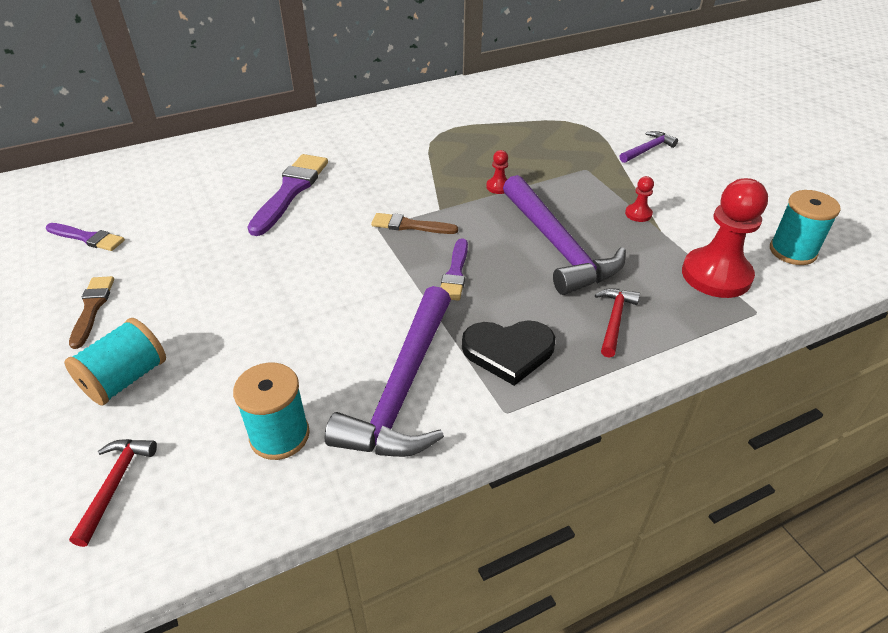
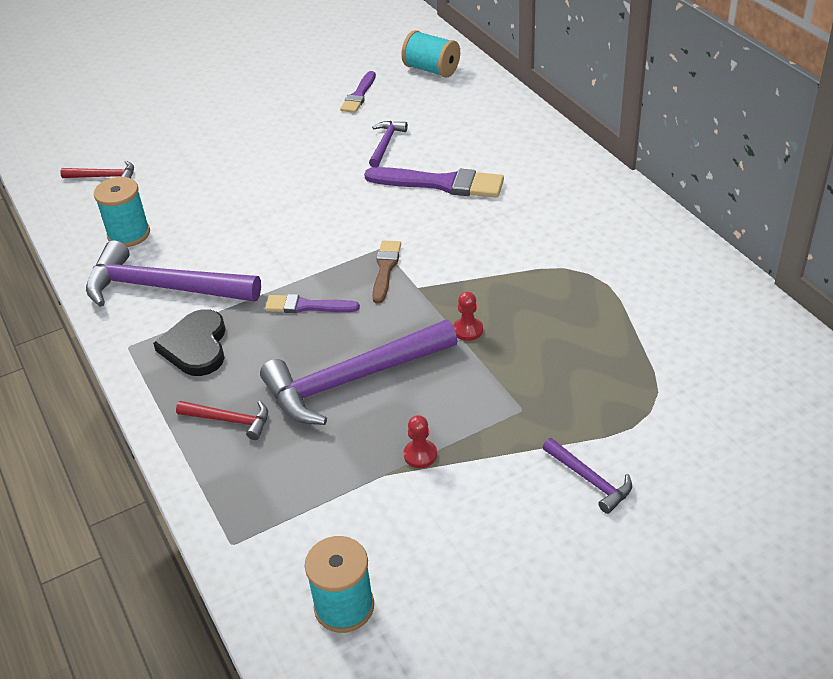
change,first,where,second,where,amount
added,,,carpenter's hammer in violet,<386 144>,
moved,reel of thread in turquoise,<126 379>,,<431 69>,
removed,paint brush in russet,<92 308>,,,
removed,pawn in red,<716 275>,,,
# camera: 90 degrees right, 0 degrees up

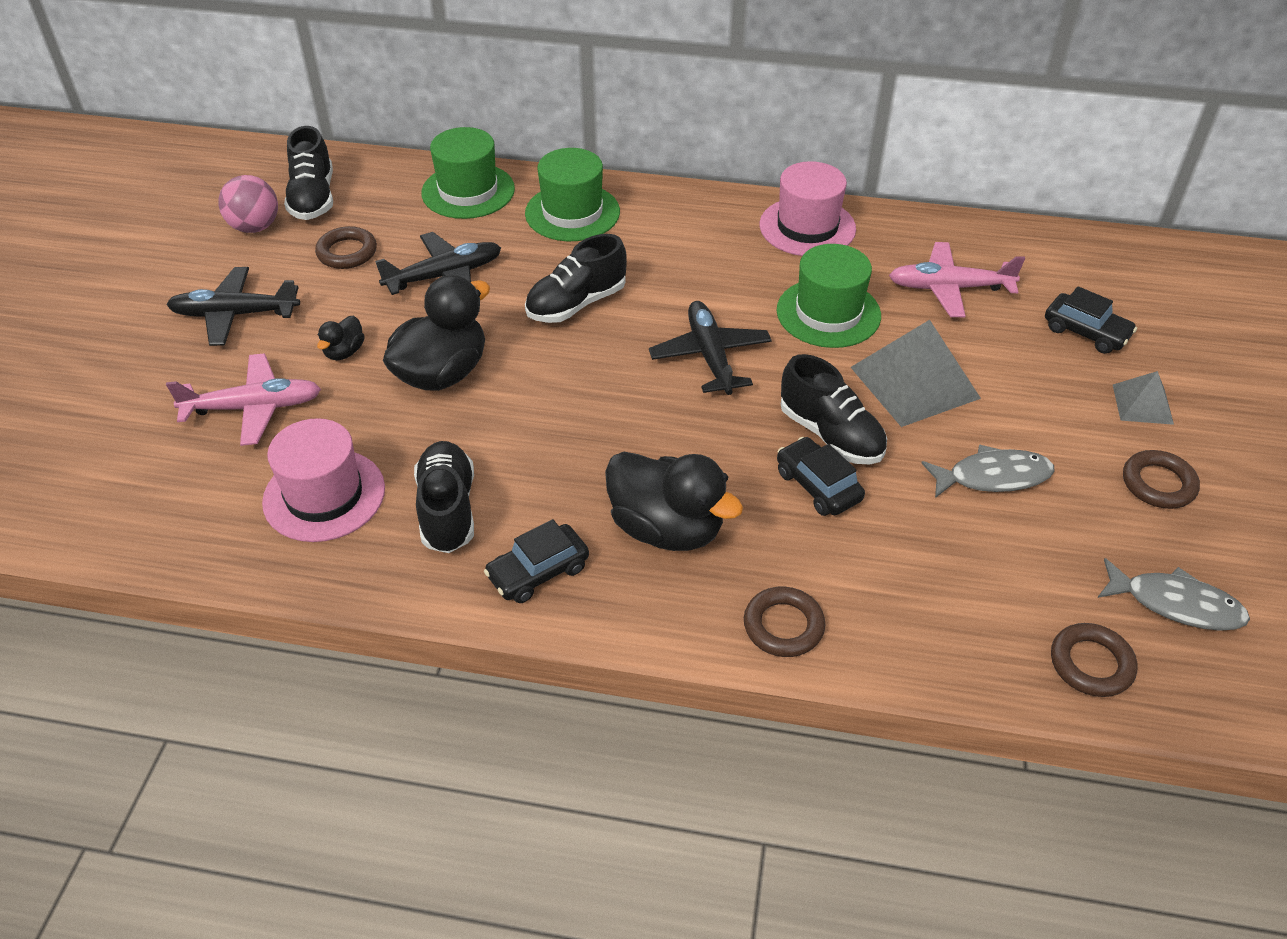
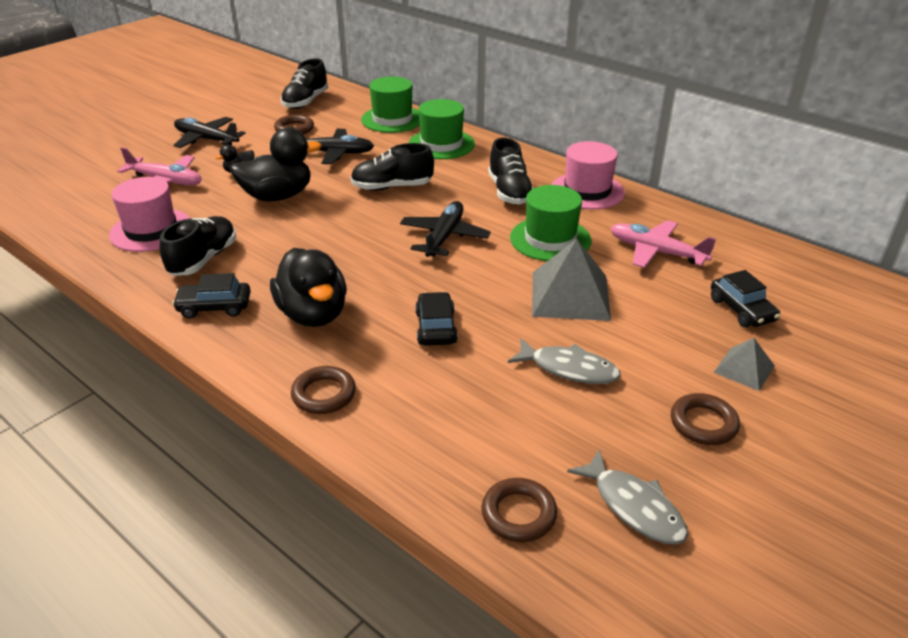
change,first,where,second,where,amount
moved,sneaker in ebony,<831 435>,,<509 192>,
removed,ball in rose-pink,<255 227>,,,
# camera: 30 degrees right, 10 degrees down

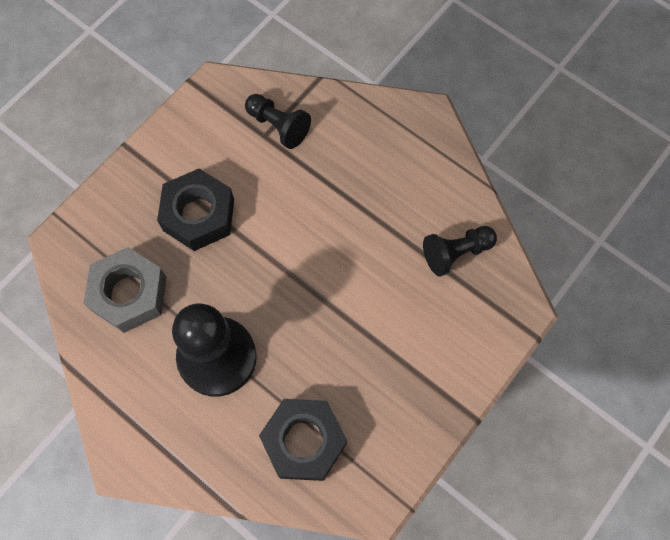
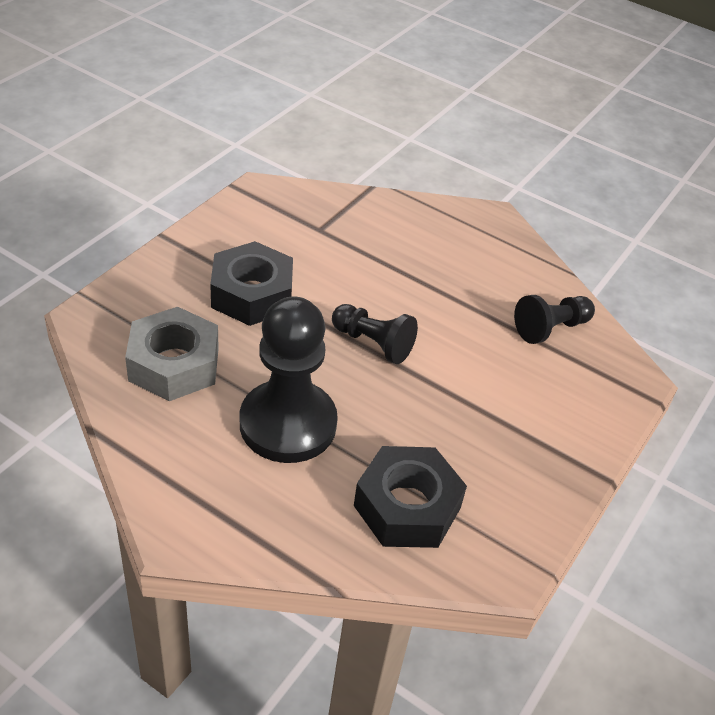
change,first,where,second,where,amount
moved,pawn in ebony,<278 126>,,<373 343>,
# camera: 10 degrees left, 25 degrees down

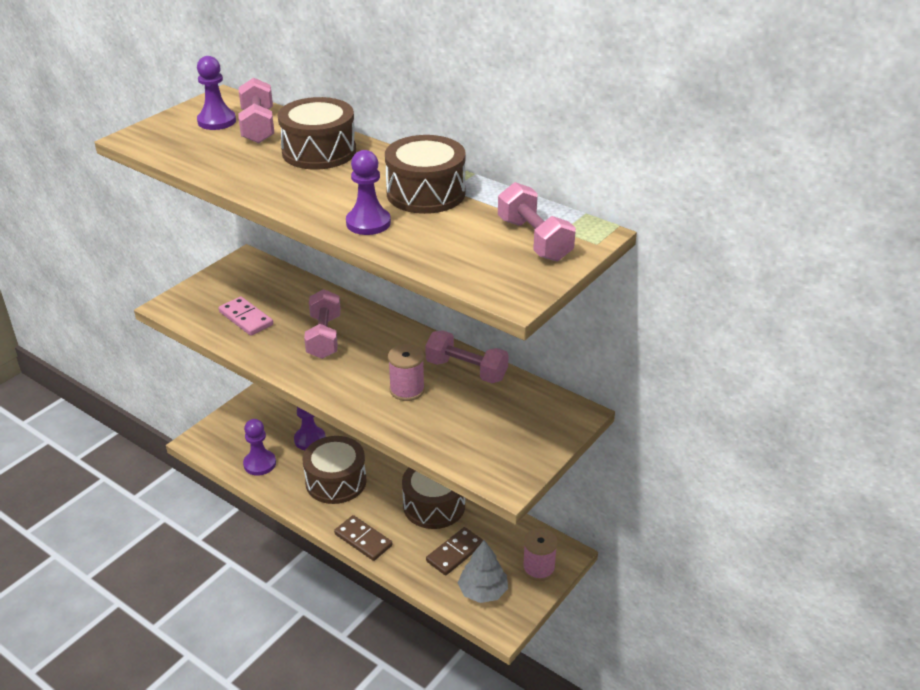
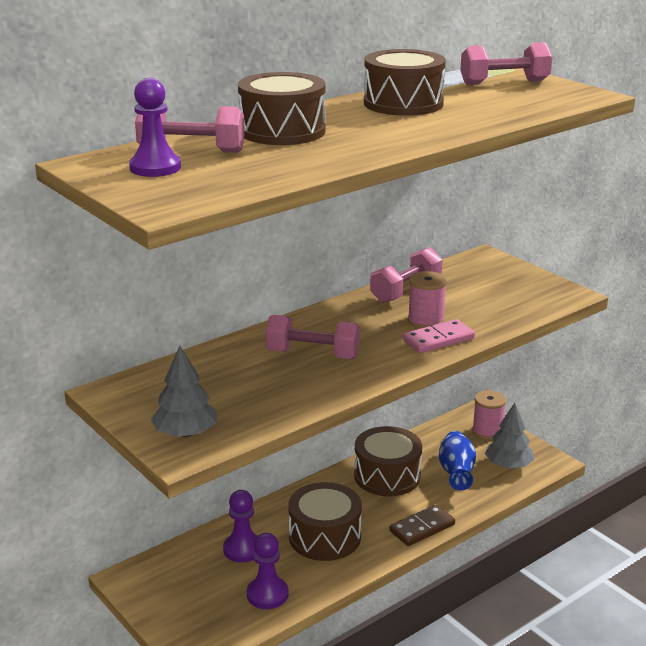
change,first,where,second,where,amount
added,,,toy tree in ash-grey,<186 433>,
moved,domino in rose-pink,<246 318>,,<438 339>,
replaced,domino in russet,<455 553>,flower vase in blue,<456 473>,
removed,pawn in violet,<368 223>,,,
# camera: 75 degrees left, 10 degrees down

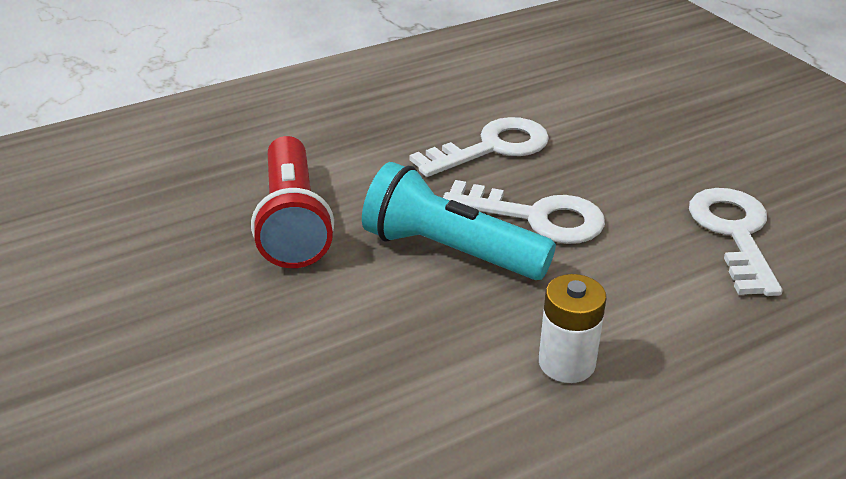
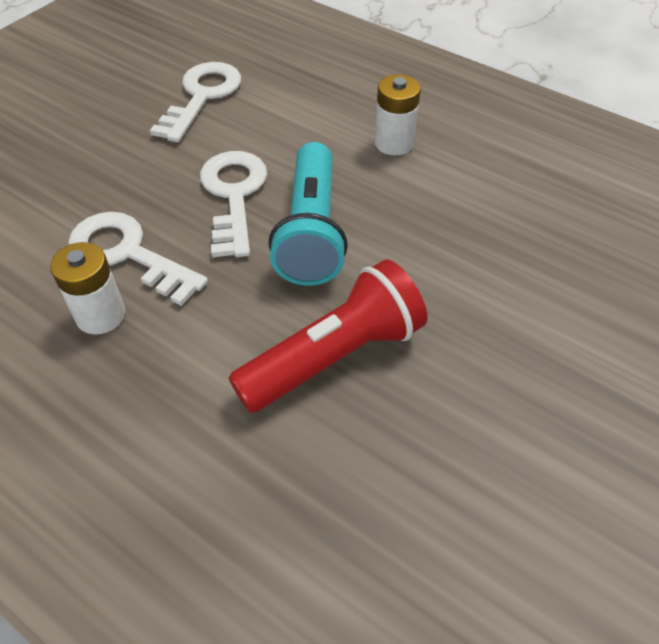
change,first,where,second,where,amount
added,,,power cell in snow-white,<100 315>,
turned,door key in snow-white,<734 233>,,<202 96>,135 degrees clockwise
# camera: 115 degrees left, 15 degrees up

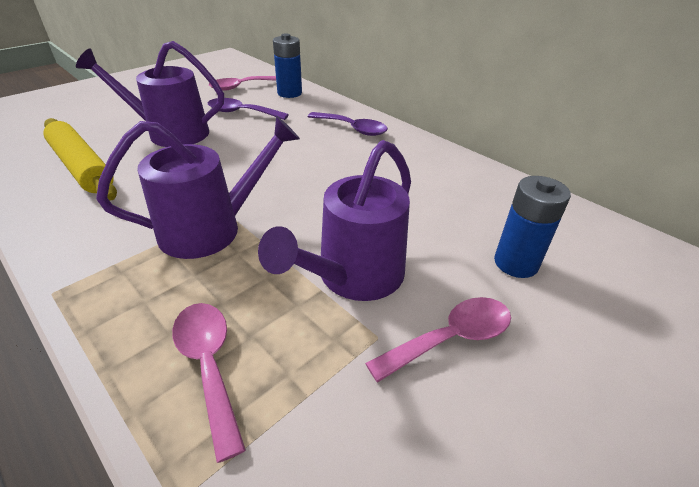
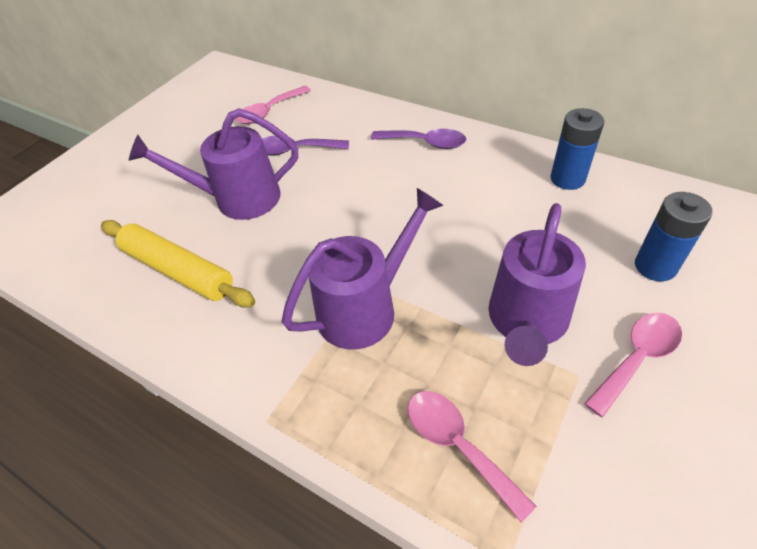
change,first,where,second,where,amount
moved,power cell in blue,<289 93>,,<567 179>,
# camera: 10 degrees left, 10 degrees up

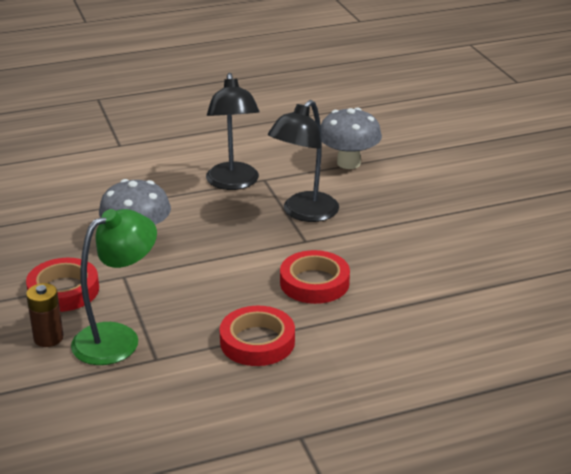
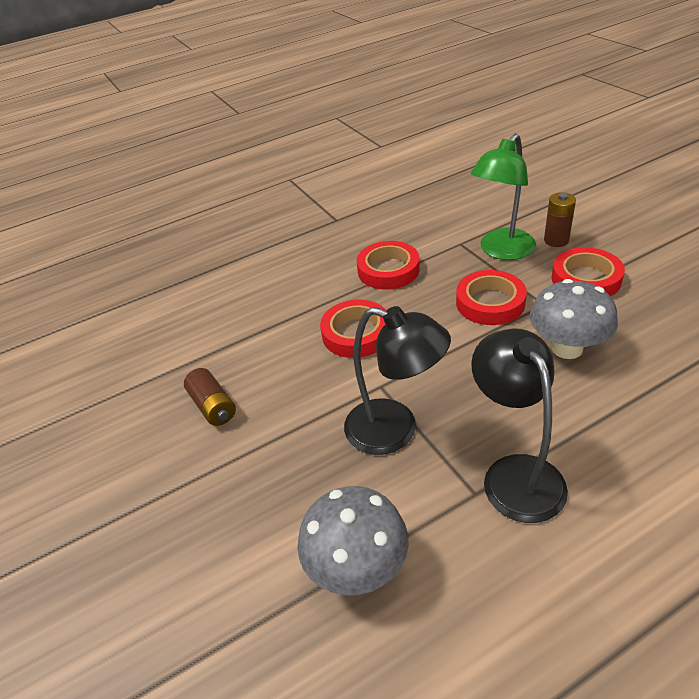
change,first,where,second,where,amount
added,,,power cell in russet,<213 406>,
turned,reading lamp in ebony,<304 213>,,<395 431>,90 degrees clockwise
added,,,roll of tape in red,<490 302>,
# camera: 175 degrees right, 10 degrees up

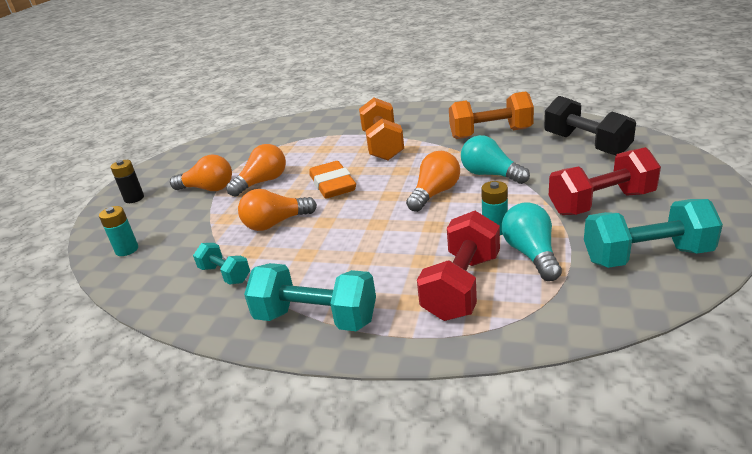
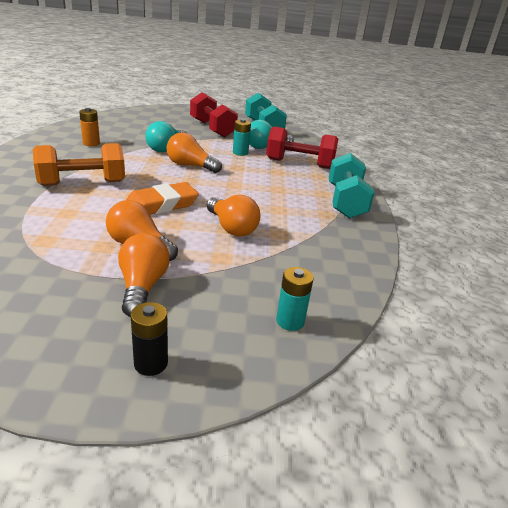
change,first,where,second,where,amount
replaced,hand weight in orange,<490 133>,power cell in orange,<91 143>,
removed,hand weight in turquoise,<225 274>,,,
removed,hand weight in ebony,<586 144>,,,
# camera: 110 degrees left, 0 degrees up

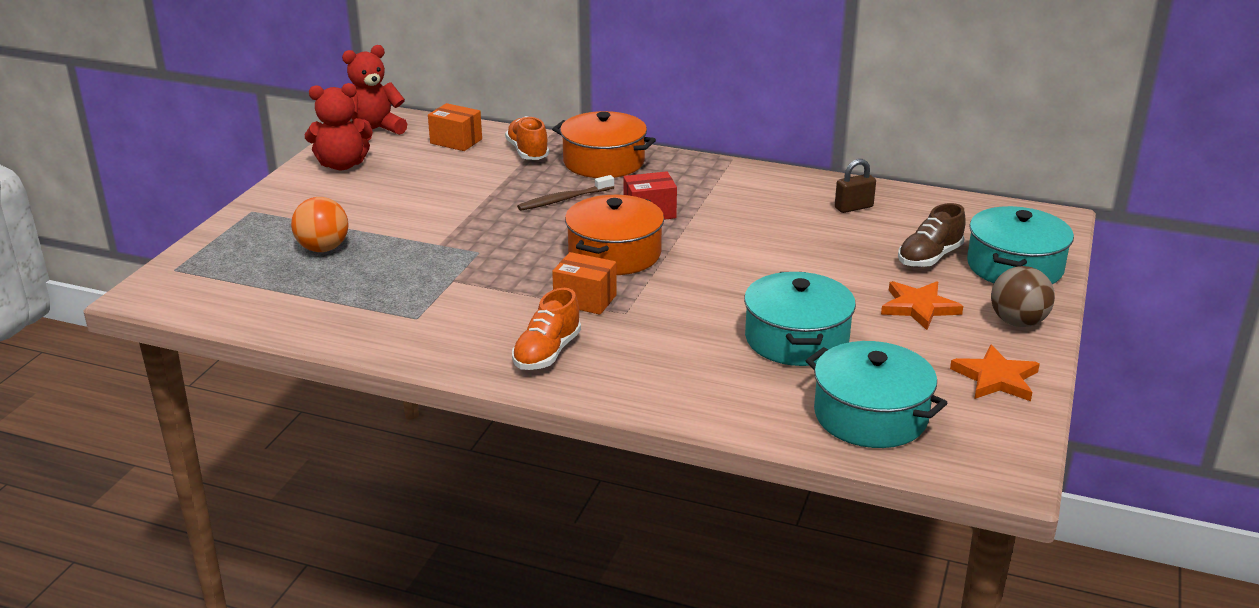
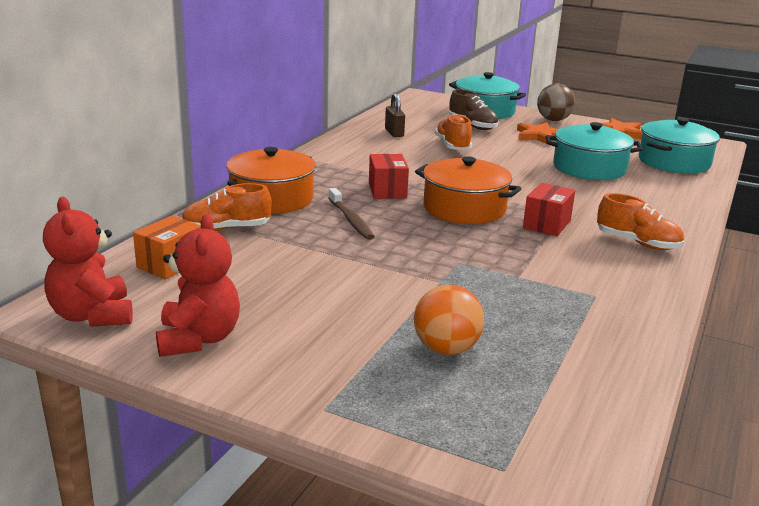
change,first,where,second,where,amount
added,,,sneaker in orange,<452 146>,
recoloured,package in orange,<585 300>,package in red,<547 224>,
# camera: 85 degrees left, 5 degrees down

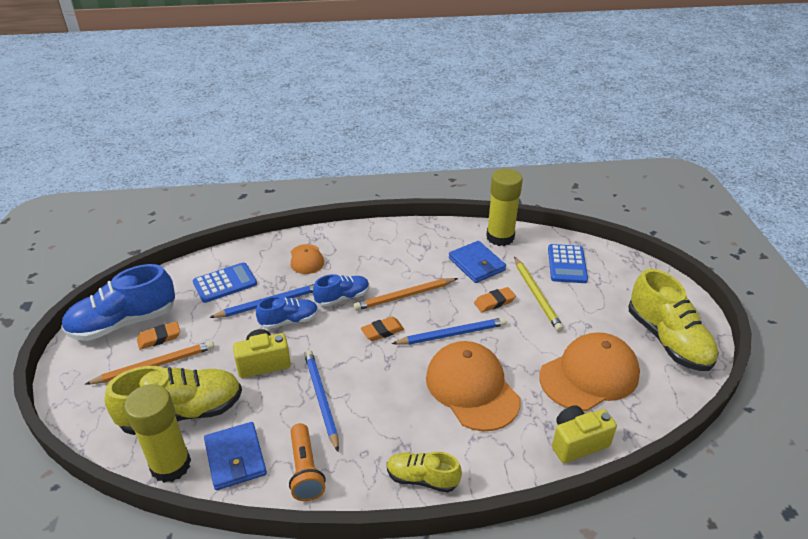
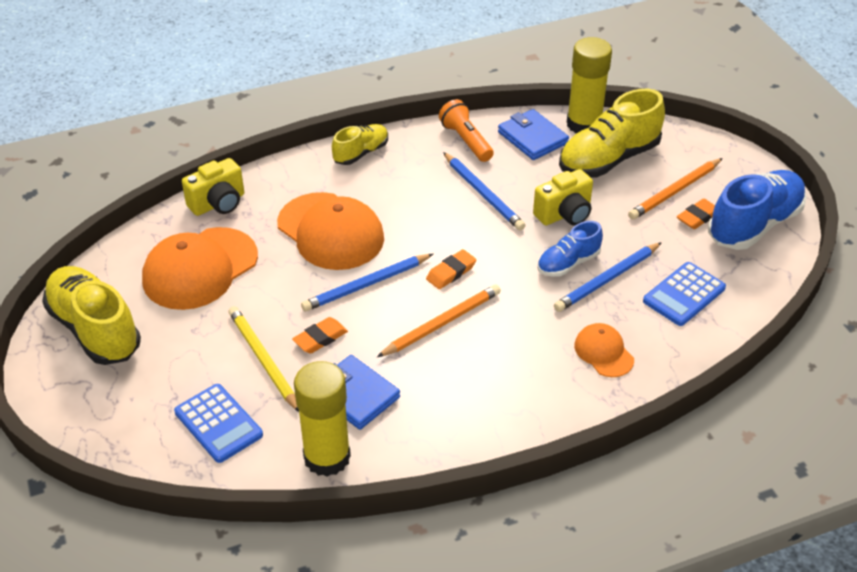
change,first,where,second,where,amount
turned,calculator in blue,<567 264>,,<218 424>,150 degrees clockwise
turned,sneaker in bright yellow,<422 478>,,<361 153>,45 degrees counterclockwise
removed,sneaker in blue,<342 298>,,,
# camera: 165 degrees right, 5 degrees up

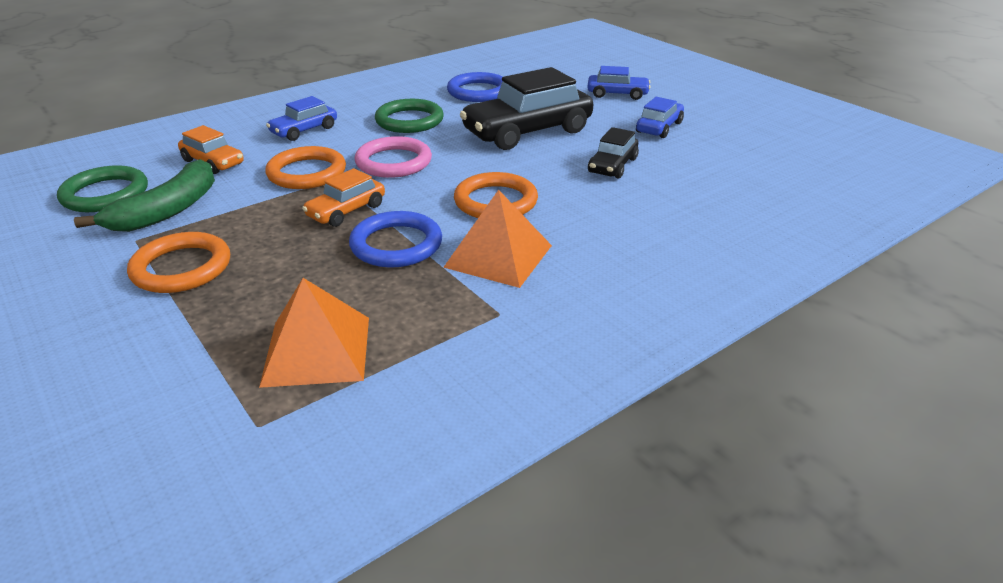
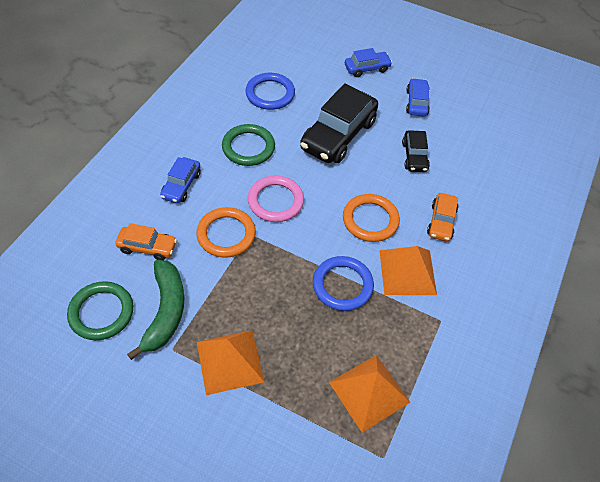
change,first,where,second,where,amount
replaced,ring in orange,<181 268>,pyramid in orange,<229 361>,
moved,car in orange,<346 211>,,<441 222>,
# camera: 30 degrees left, 20 degrees up

